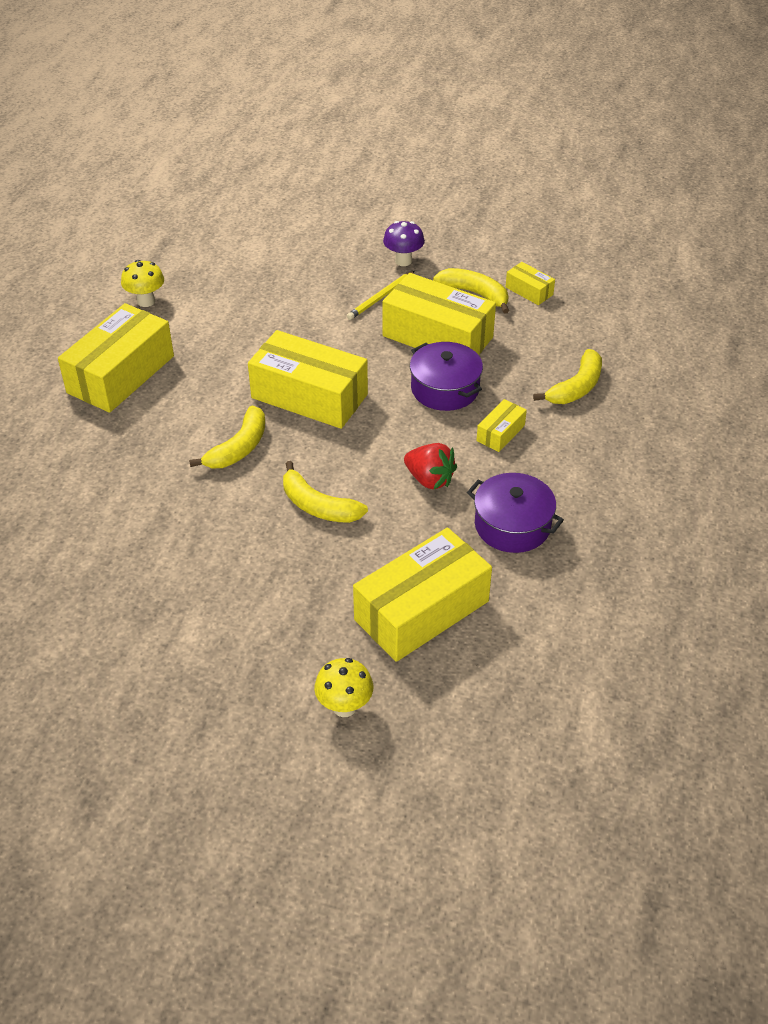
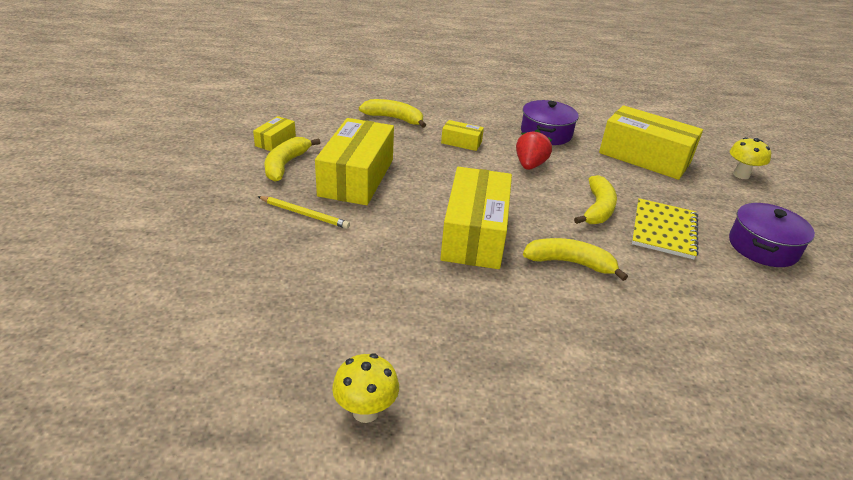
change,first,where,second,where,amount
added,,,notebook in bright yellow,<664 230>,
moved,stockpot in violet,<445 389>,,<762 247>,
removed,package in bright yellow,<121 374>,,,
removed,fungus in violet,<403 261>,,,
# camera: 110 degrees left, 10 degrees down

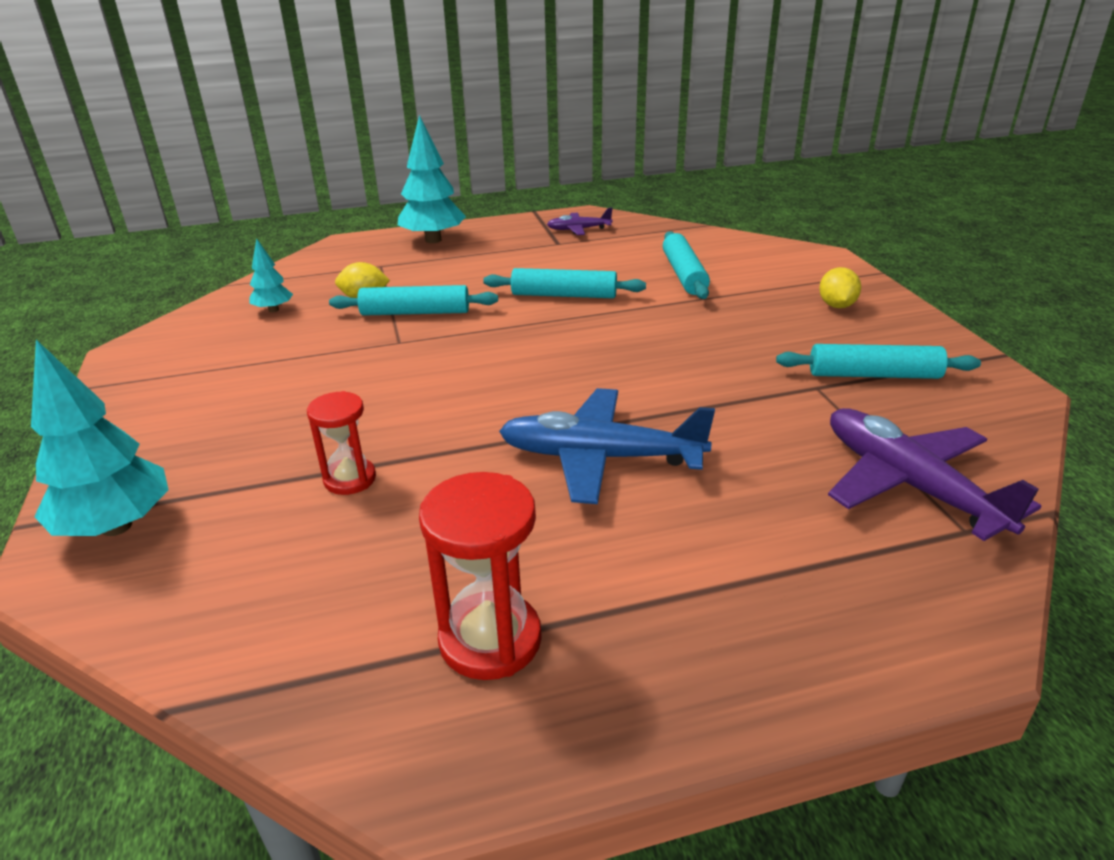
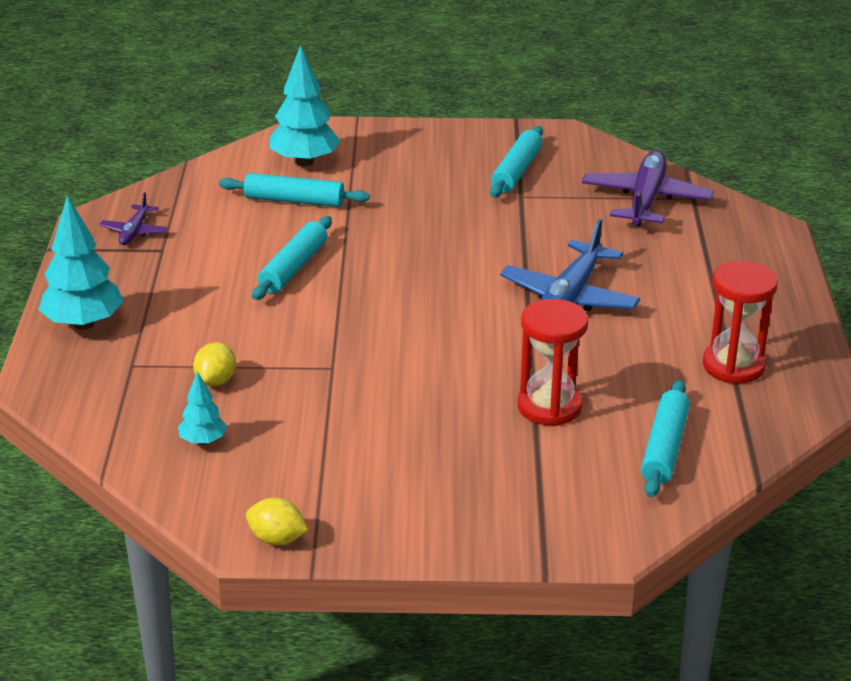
change,first,where,second,where,amount
moved,lemon in bright yellow,<836 305>,,<277 539>,
moved,toy tree in turquoise,<117 526>,,<304 162>,
resized,hourglass in red,<350 479>,,<549 407>,x1.56
turned,plane in violet,<909 485>,,<646 200>,120 degrees clockwise
moved,rolling pin in turquoise,<415 312>,,<664 448>,
# camera: 75 degrees left, 0 degrees up

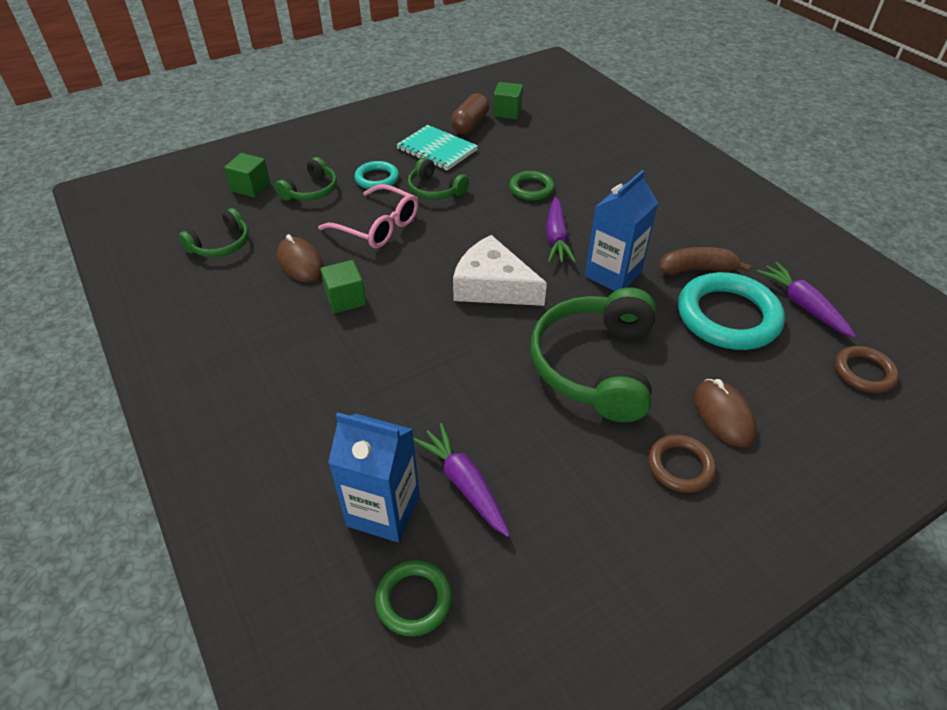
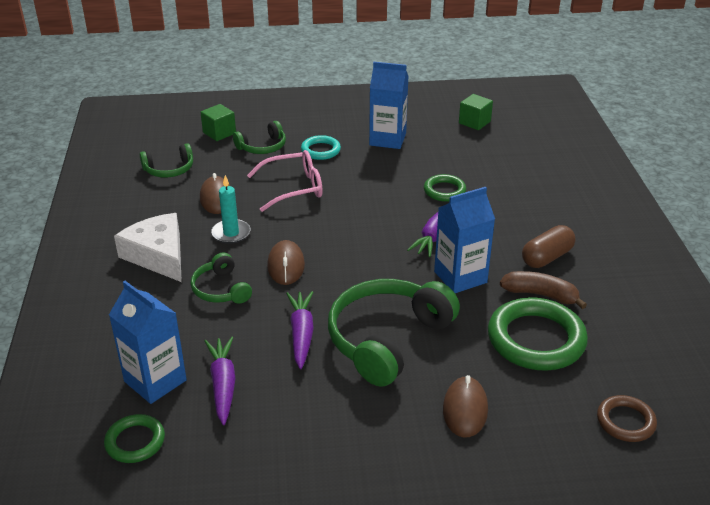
change,first,where,second,where,amount
moved,cheese in snow-white,<492 286>,,<158 255>,
moved,headset in green,<435 190>,,<221 289>,
replaced,cube in green,<345 299>,pillar candle in turquoise,<231 233>,
turned,spectacles in rose-pink,<379 227>,,<294 188>,75 degrees counterclockwise
added,,,mouse in russet,<286 265>,
moved,carrot in violet,<803 305>,,<301 334>,
replaced,notebook in turquoise,<437 150>,carton in blue,<387 139>,
recoloured,ring in turquoise,<727 316>,ring in green,<536 339>,
moved,capsule in russet,<470 124>,,<546 257>,
removed,ring in russet,<680 466>,,,
# camera: 25 degrees right, 10 degrees down

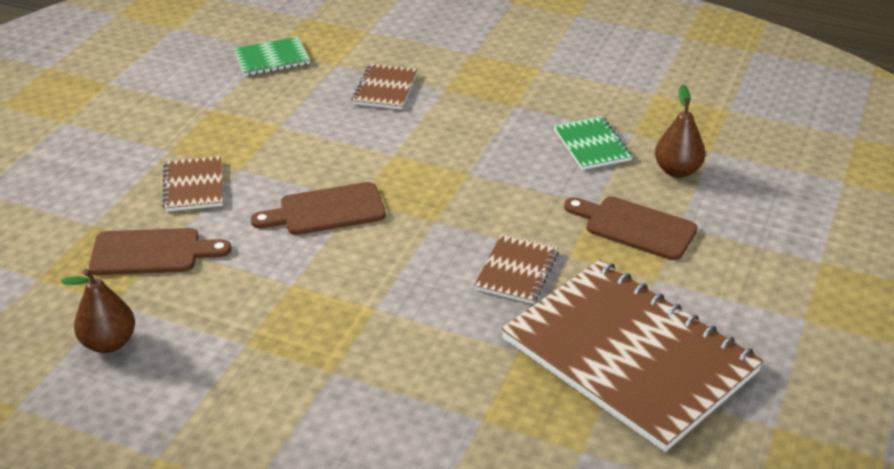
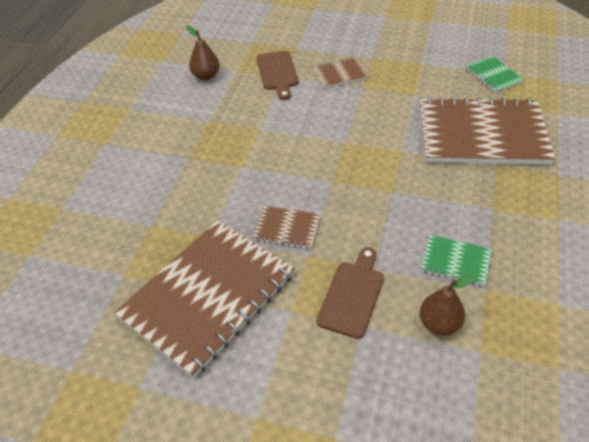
change,first,where,second,where,amount
resized,notebook in russet,<385 89>,,<482 134>,x2.30
turned,notebook in green,<592 145>,,<456 262>,45 degrees clockwise
removed,chopping board in russet,<326 210>,,,
# camera: 85 degrees right, 10 degrees up

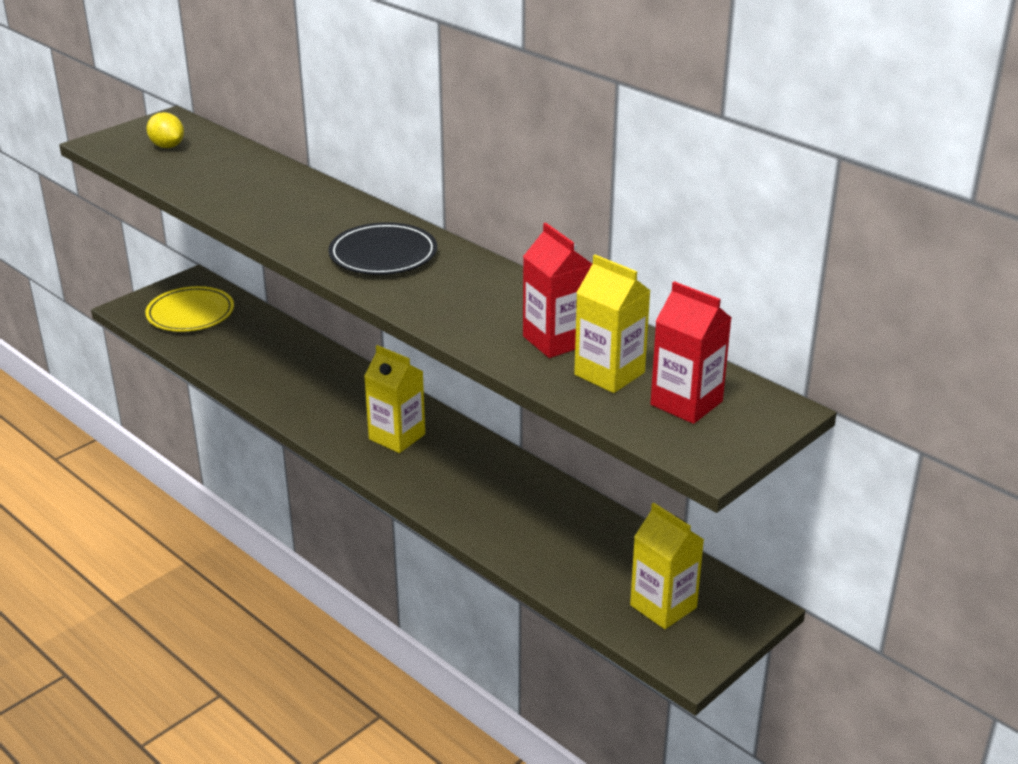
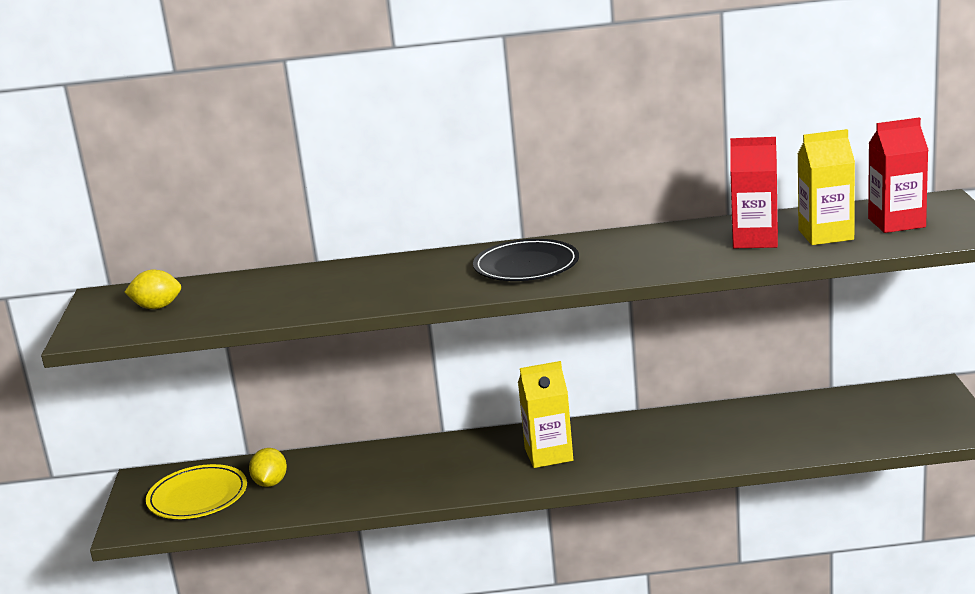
change,first,where,second,where,amount
added,,,lemon in bright yellow,<270 483>,
removed,carton in bright yellow,<663 606>,,,
# camera: 45 degrees left, 10 degrees down

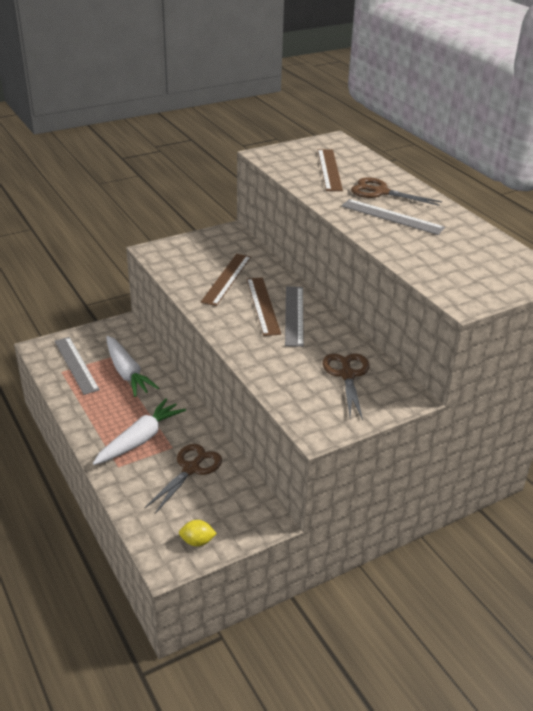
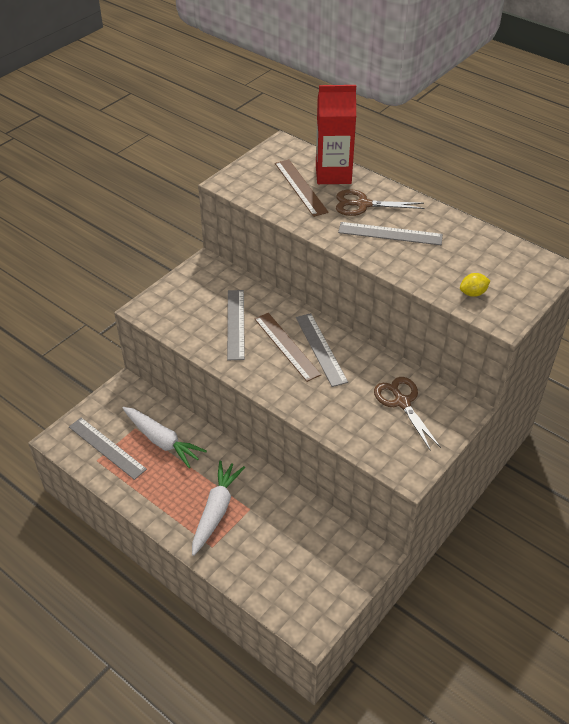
change,first,where,second,where,amount
recoloured,measuring stick in russet,<226 279>,measuring stick in ash-grey,<235 324>,
added,,,carton in red,<333 174>,
moved,lemon in bright yellow,<197 541>,,<473 293>,
removed,pair of scissors in russet,<191 469>,,,
# camera: 20 degrees left, 10 degrees up

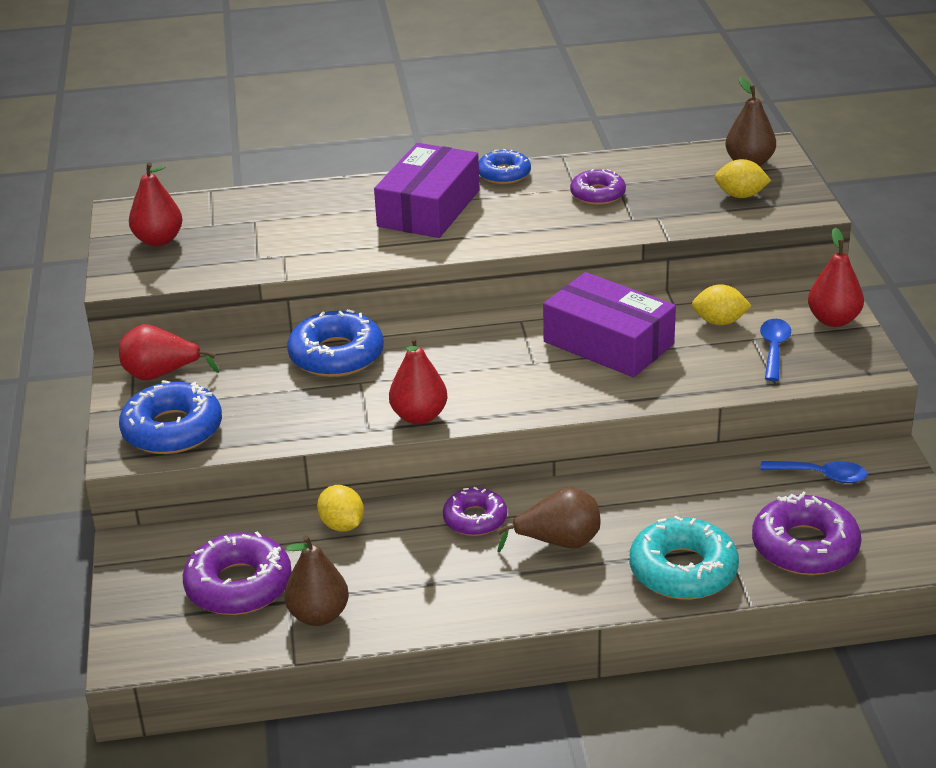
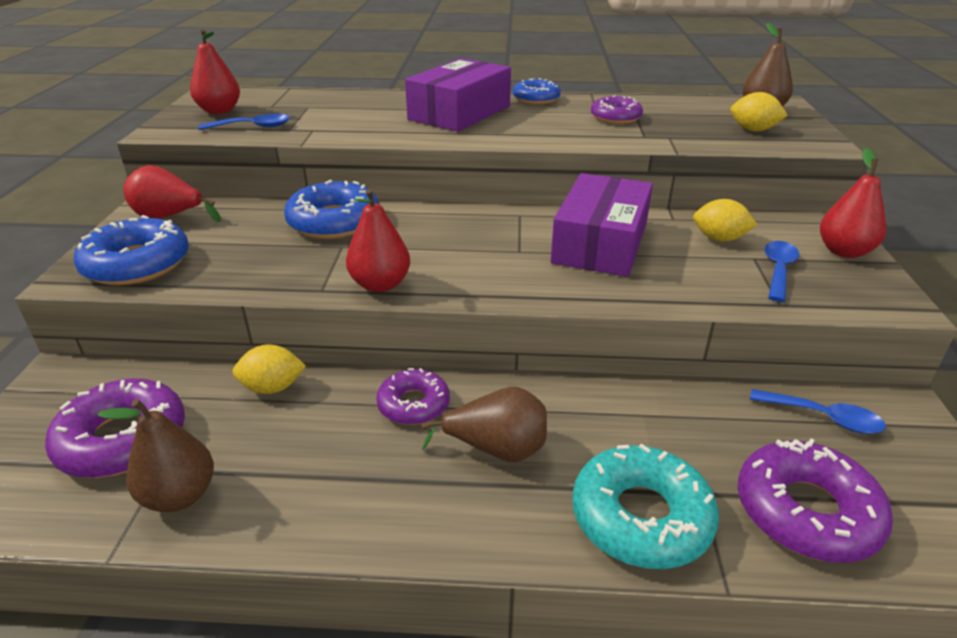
change,first,where,second,where,amount
added,,,teaspoon in blue,<253 127>,
turned,lemon in bright yellow,<342 525>,,<272 388>,75 degrees counterclockwise
turned,package in violet,<608 343>,,<600 243>,60 degrees clockwise
# camera: 10 degrees right, 0 degrees up

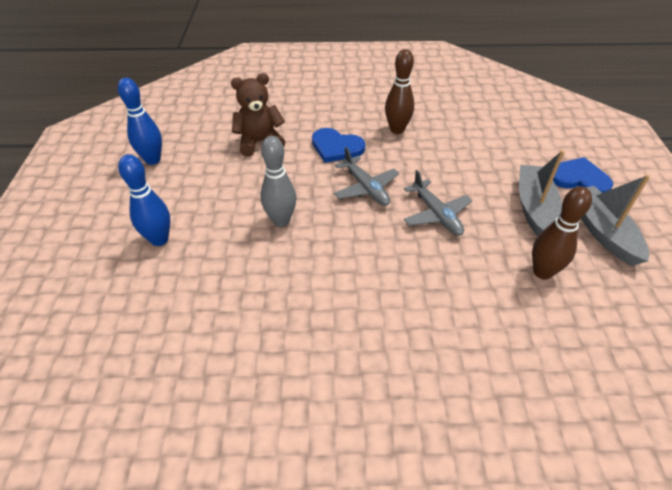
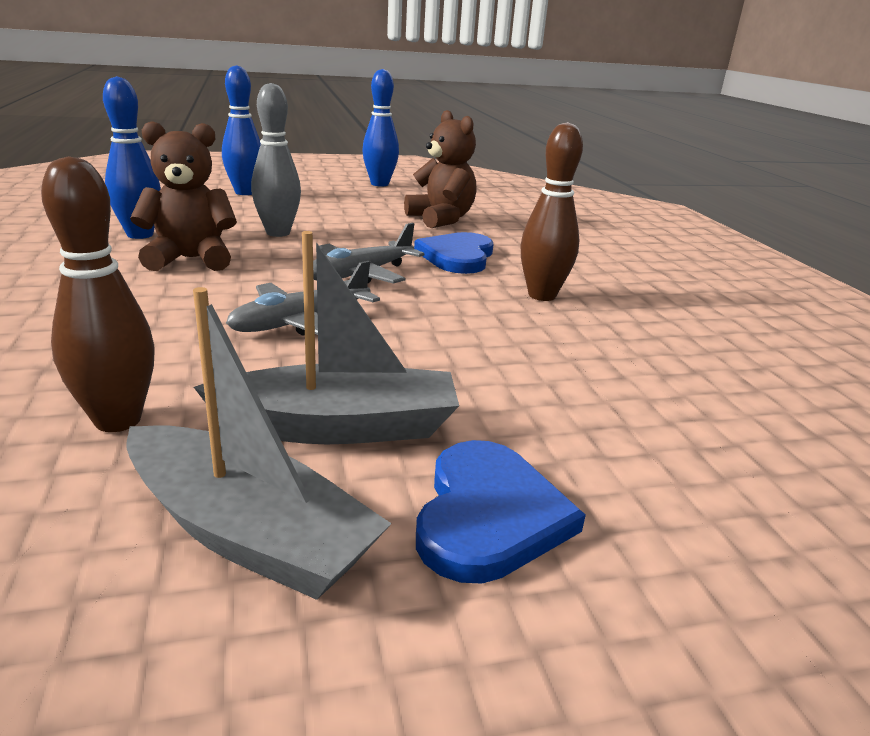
change,first,where,second,where,amount
added,,,skittle in blue,<140 235>,
turned,toy boat in ash-grey,<602 231>,,<249 533>,60 degrees clockwise
added,,,stuffed bear in russet,<190 259>,
# camera: 75 degrees right, 20 degrees down

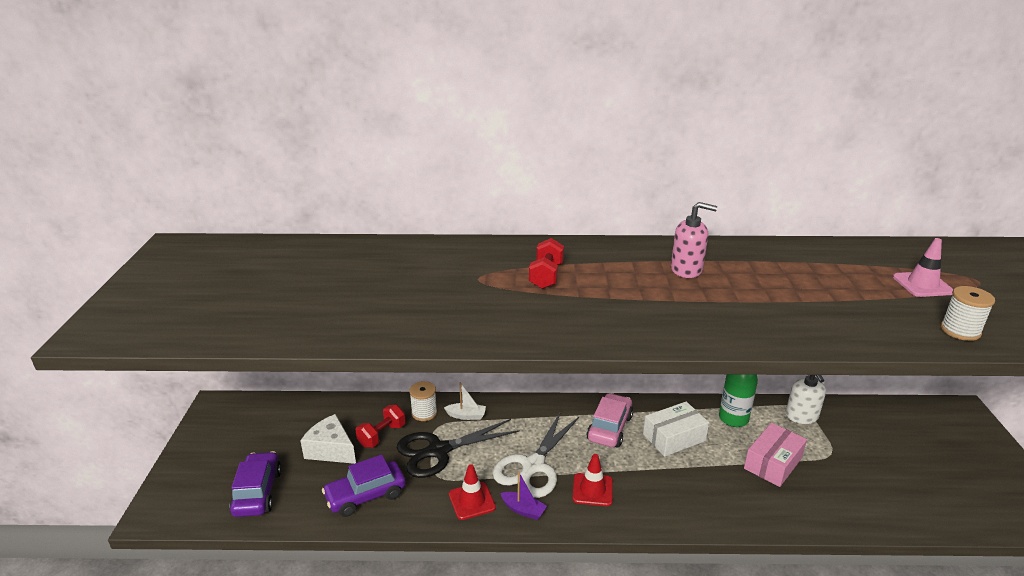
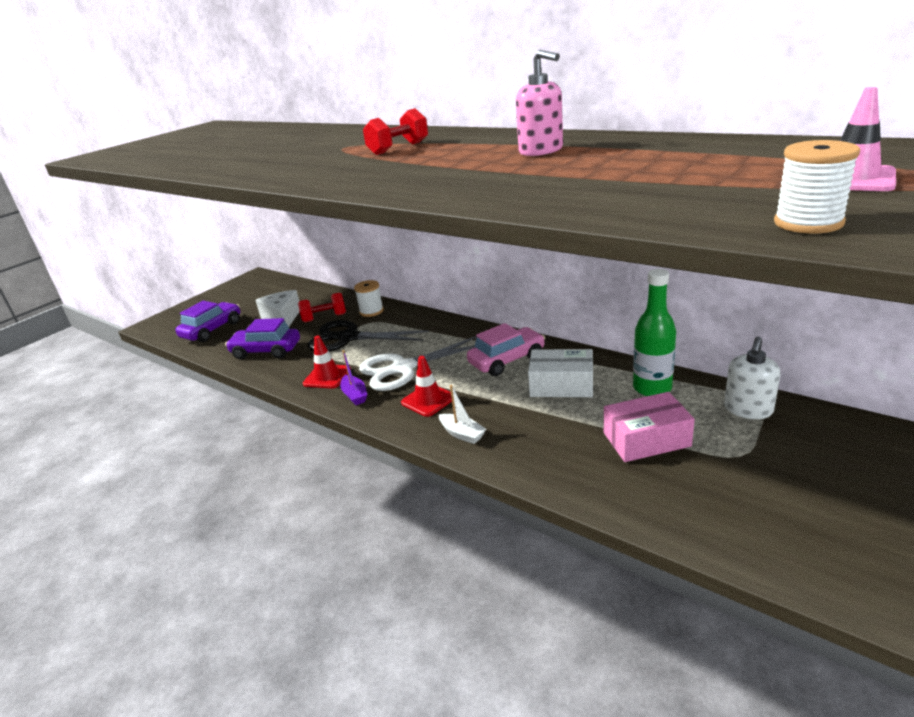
change,first,where,second,where,amount
moved,toy boat in snow-white,<466 416>,,<462 434>,
# camera: 40 degrees right, 0 degrees up

